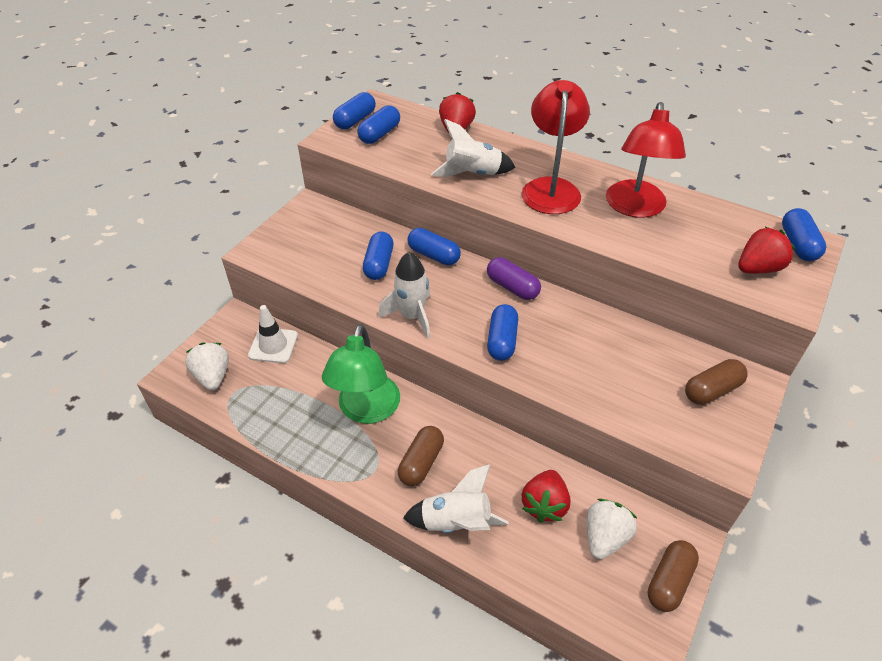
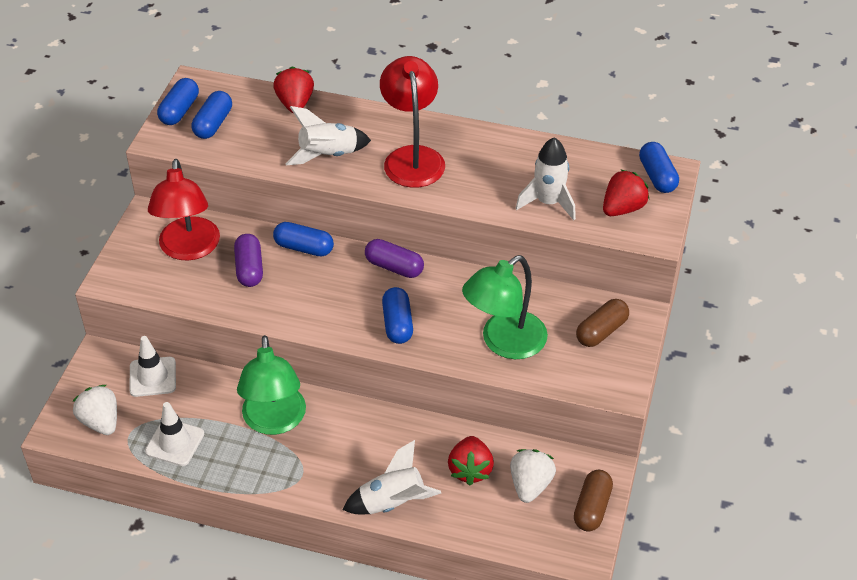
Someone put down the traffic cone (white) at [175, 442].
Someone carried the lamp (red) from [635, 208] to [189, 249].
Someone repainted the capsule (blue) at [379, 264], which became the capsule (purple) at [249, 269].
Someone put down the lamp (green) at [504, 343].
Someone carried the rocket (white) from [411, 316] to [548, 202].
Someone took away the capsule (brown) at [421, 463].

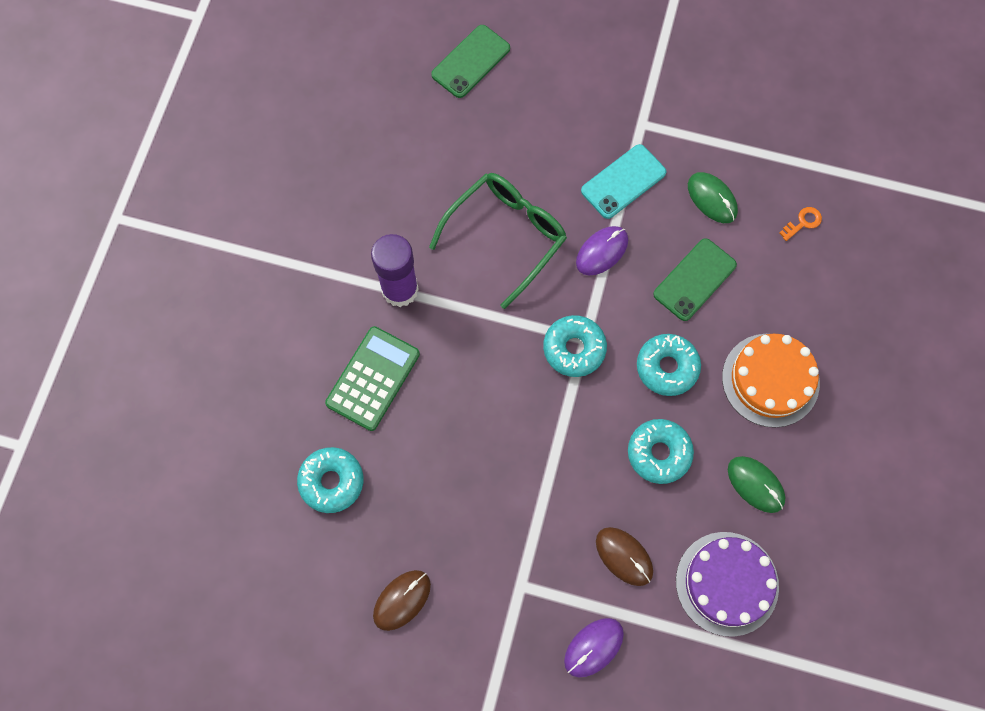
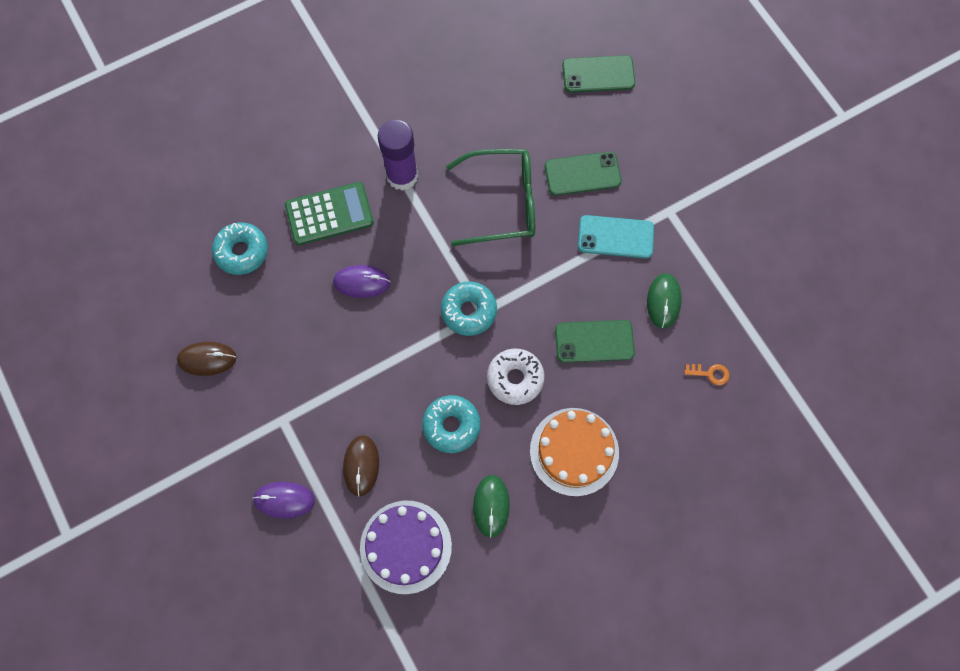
Someone carried the mouse (purple) from [602, 251] to [362, 282].
Someone repainted the donut (turquoise) at [667, 367], which became the donut (white) at [515, 378].
Someone put down the phone (green) at [582, 174].

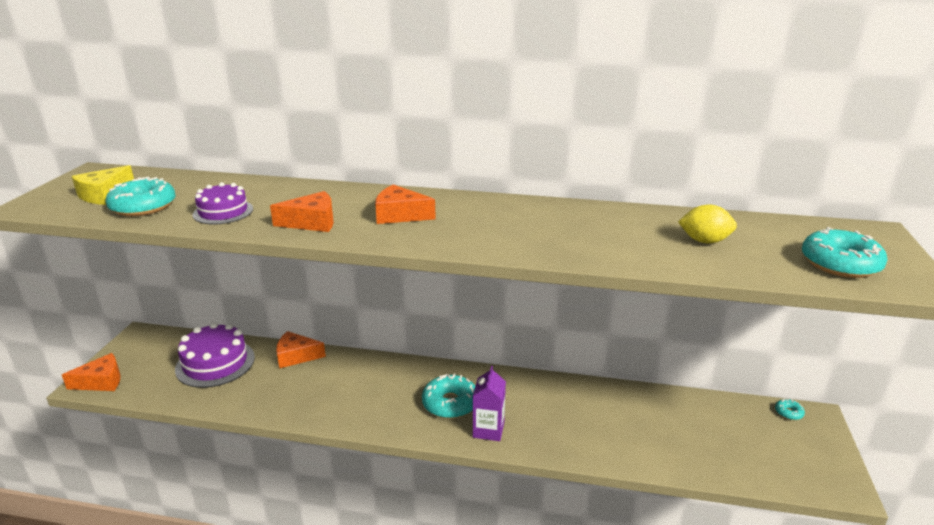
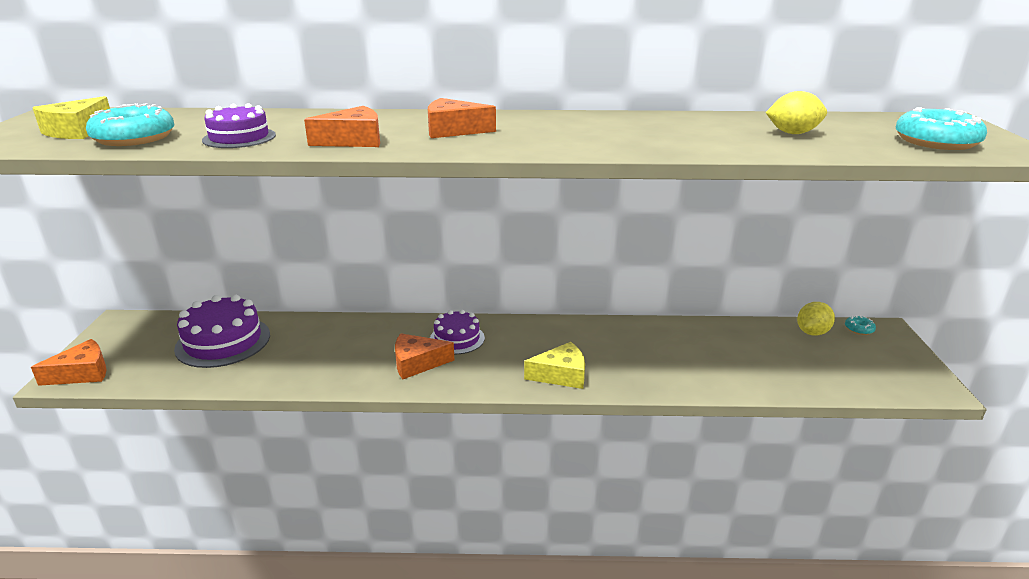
Someone carried the cheese (orange) from [296, 356] to [417, 363].
Someone put down the cake (purple) at [457, 339].
Someone swapped the carton (purple) at [488, 430] for the cheese (yellow) at [561, 375].
Someone put down the lemon (yellow) at [812, 332].
Someone took away the donut (turquoise) at [450, 403].

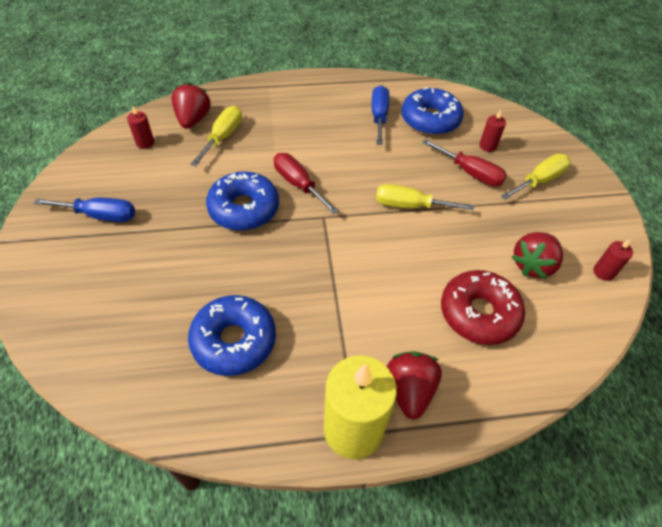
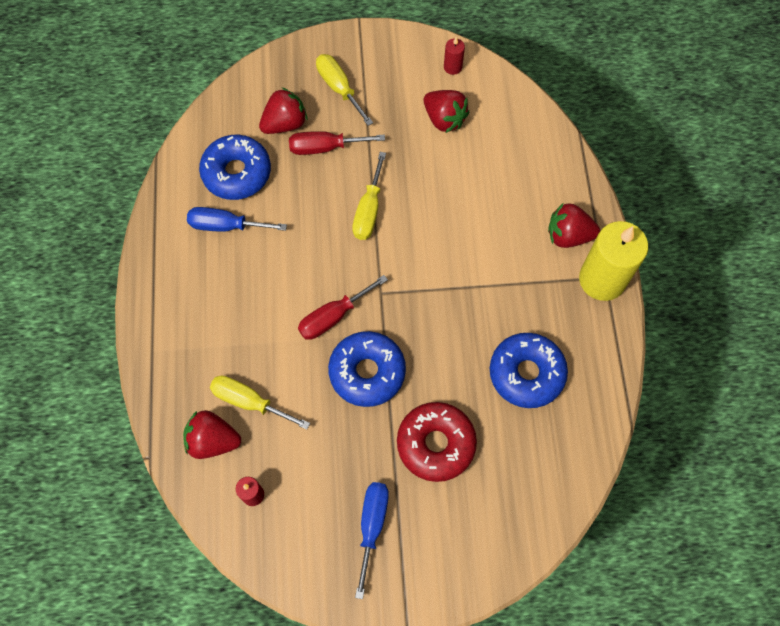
Someone swapped the candle (red) at [487, 146] for the strawberry (red) at [285, 124].
Someone rotated the screwdriver (red) at [470, 173] by 135 degrees counterclockwise.
Someone carried the donut (red) from [479, 313] to [436, 444].

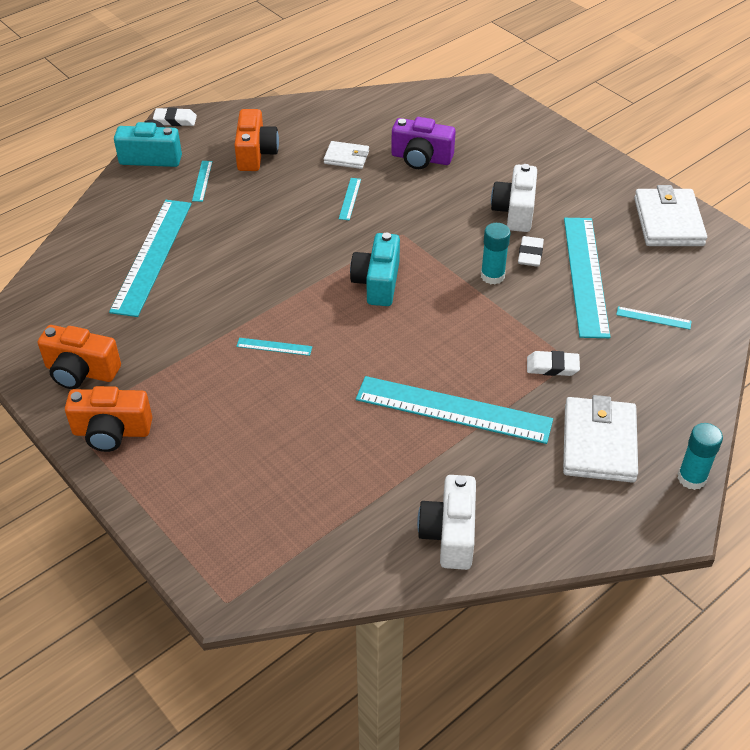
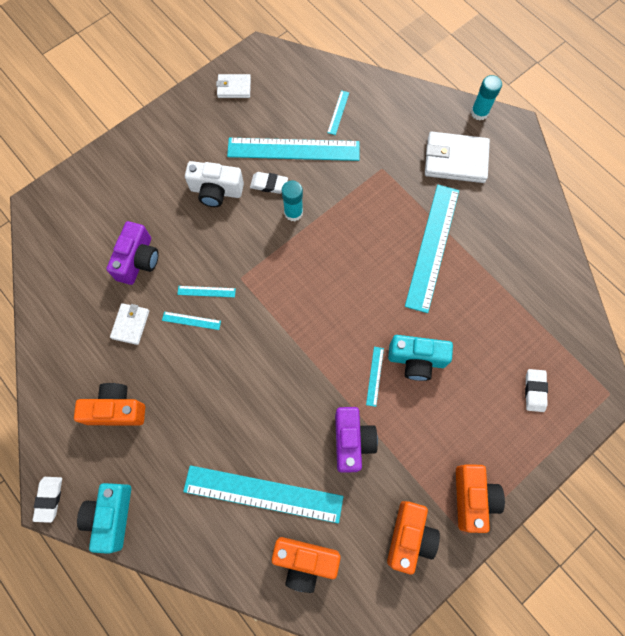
Someone carried the ruler (turquoise) from [202, 181] to [206, 291].
Someone scaled the wallet (white) at [668, 222] by 0.56.
Someone put down the camera (orange) at [305, 561].
Someone put down the camera (purple) at [352, 441].
Someone carried the camera (turquoise) from [377, 283] to [416, 360].
Someone carried the eraser (white) from [552, 366] to [534, 391].
Someone took away the camera (white) at [449, 534].

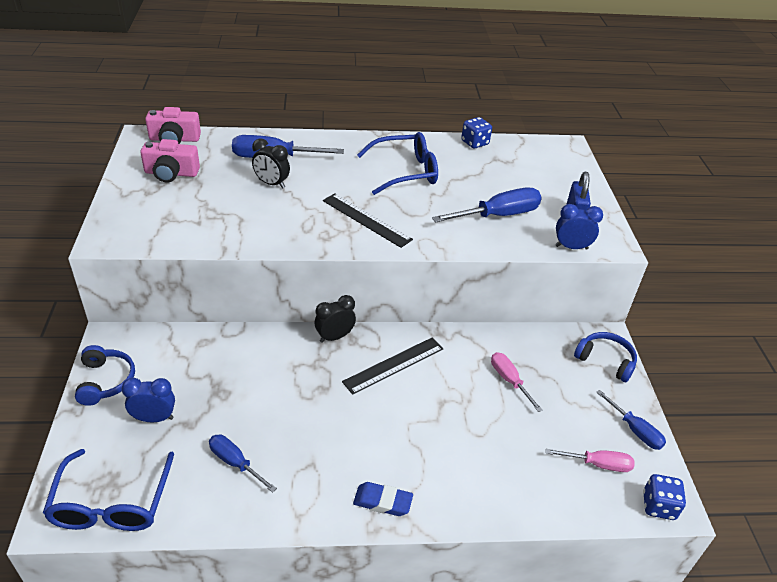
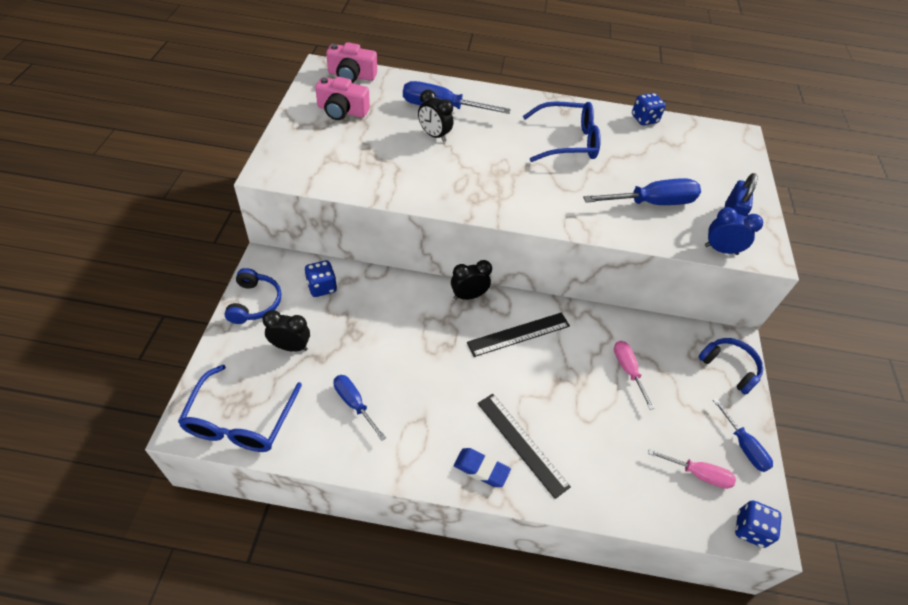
Someone repainted the clock (blue) at [154, 418], which became the clock (black) at [290, 347].
Someone put down the dice (blue) at [322, 287].
Someone carried the ruler (black) from [366, 220] to [522, 444].

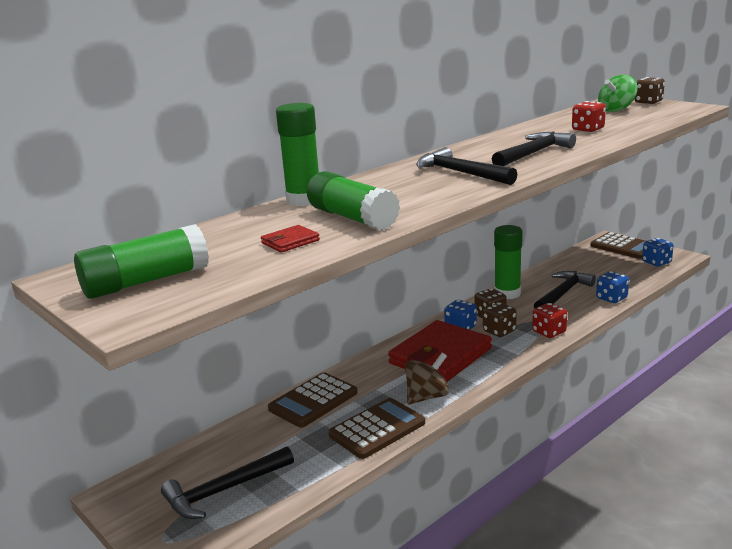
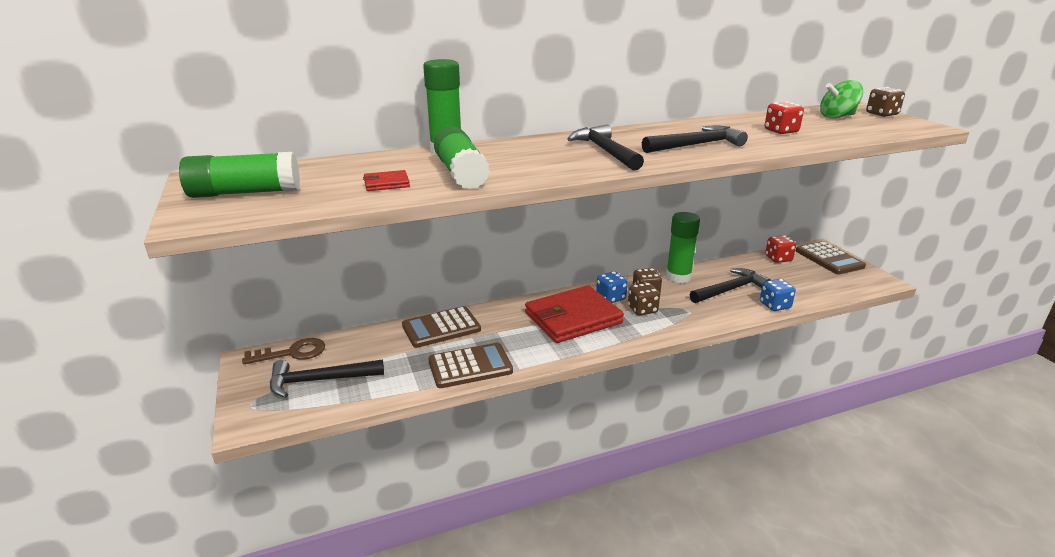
Someone put down the key (brown) at [292, 353].
Someone carried the dice (red) from [549, 332] to [778, 259].
Someone took away the spinning top (brown) at [427, 397].
Someone took away the dice (blue) at [656, 262].

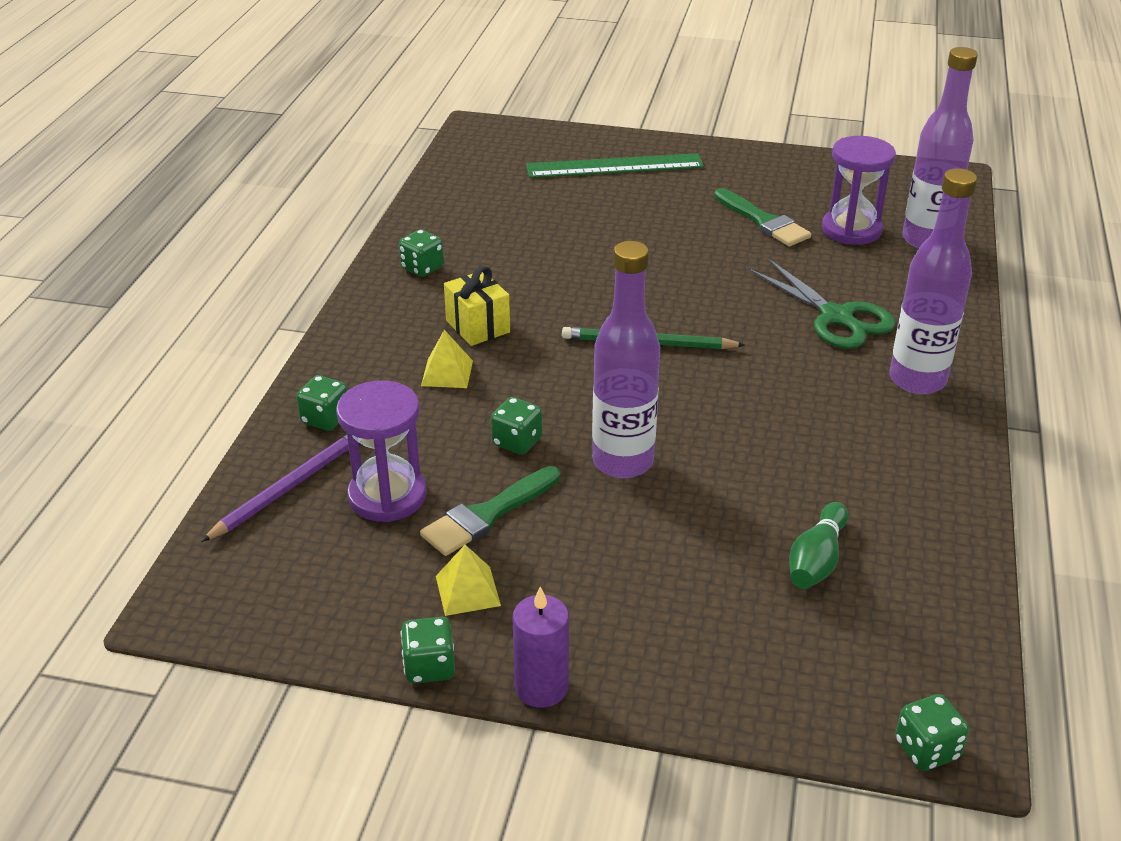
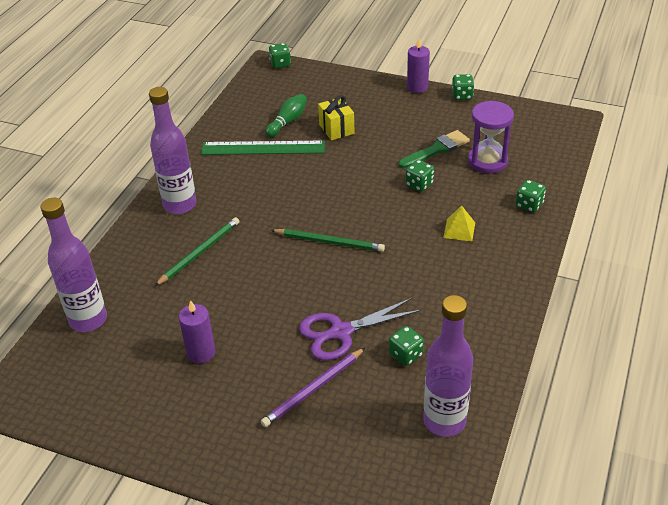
Someone swapped the scissors (green) at [837, 317] for the pencil (green) at [199, 253].
Someone swapped the brush (green) at [763, 221] for the candle (purple) at [201, 352].
Someone carried the ruler (green) from [614, 166] to [263, 148].
Someone carried the pencil (purple) from [288, 487] to [314, 389].
Someone put down the scissors (purple) at [340, 332].
Someone carried the gift (yellow) from [478, 326] to [336, 129].
Someone carried the dice (green) from [422, 268] to [405, 355].
Someone carried the bottle (purple) from [622, 462] to [444, 421].
Someone took away the pyramid (yellow) at [468, 590].
Someone took away the hourglass (purple) at [851, 230].

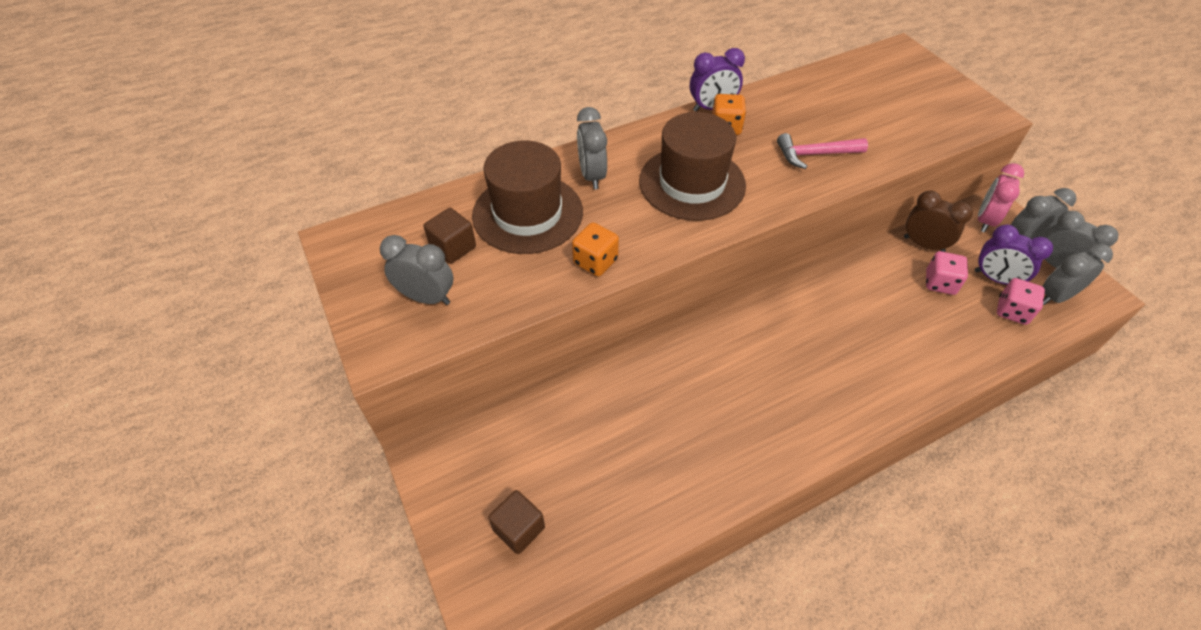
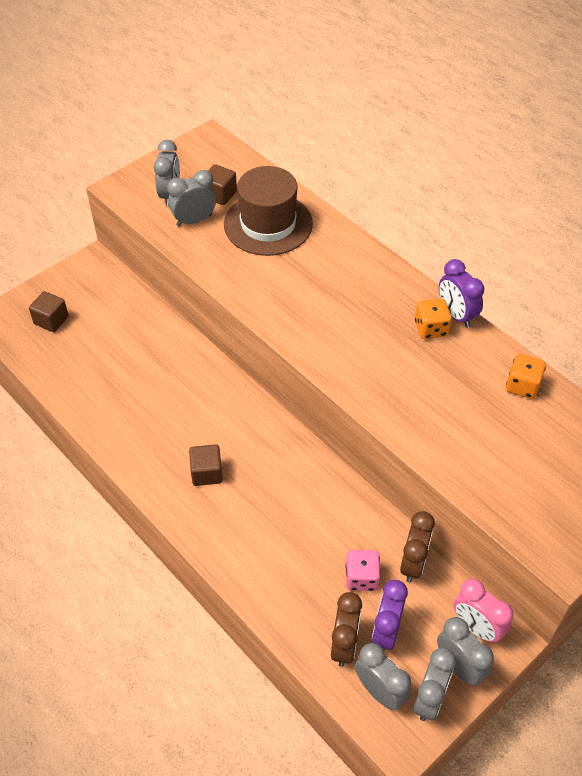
Someone carried the clock (grey) from [592, 176] to [194, 220].
Someone put down the cube (brown) at [206, 473].
Someone swapped the dice (pink) at [1012, 311] for the clock (brown) at [344, 645].
Someone rotated the clock (pink) at [985, 220] by 150 degrees counterclockwise.
Someone carried the dice (orange) from [595, 261] to [522, 386].
Someone took away the hat (brown) at [692, 183].
Someone took away the hammer (pink) at [815, 154].

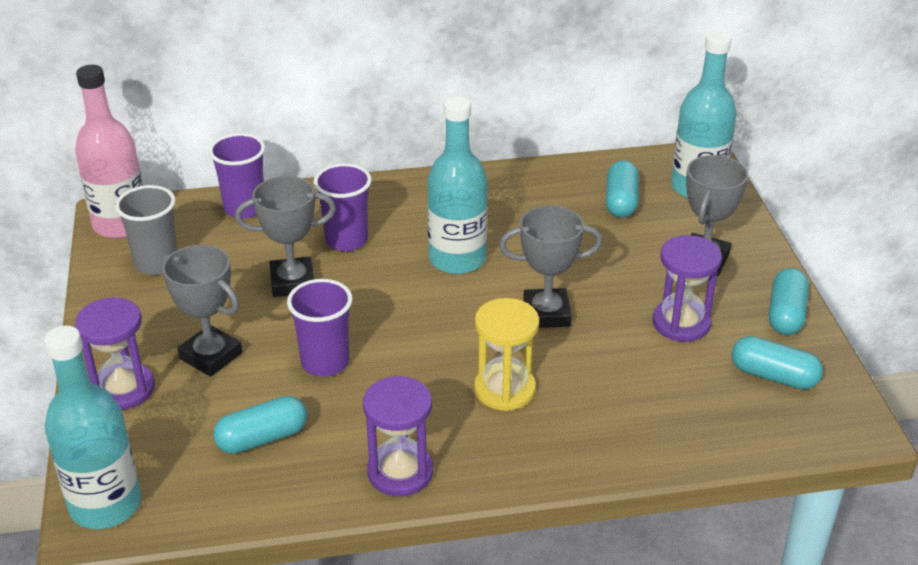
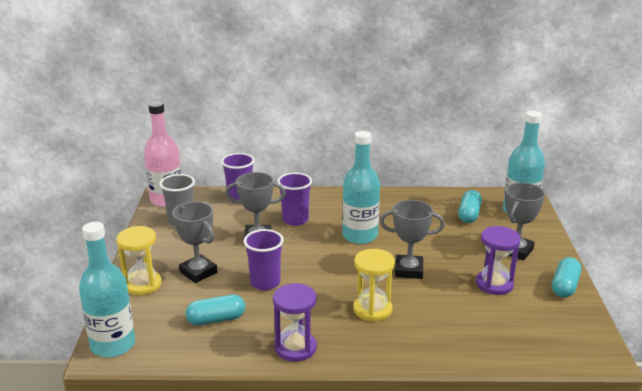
Someone repainted the hourglass (purple) at [124, 389], which became the hourglass (yellow) at [142, 284].
Someone took away the capsule (turquoise) at [773, 376].

